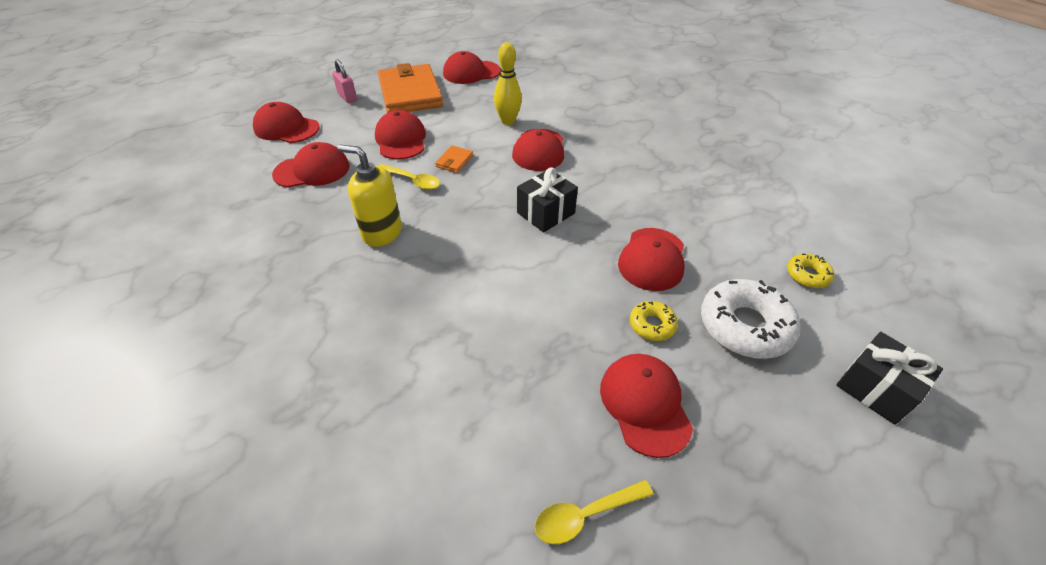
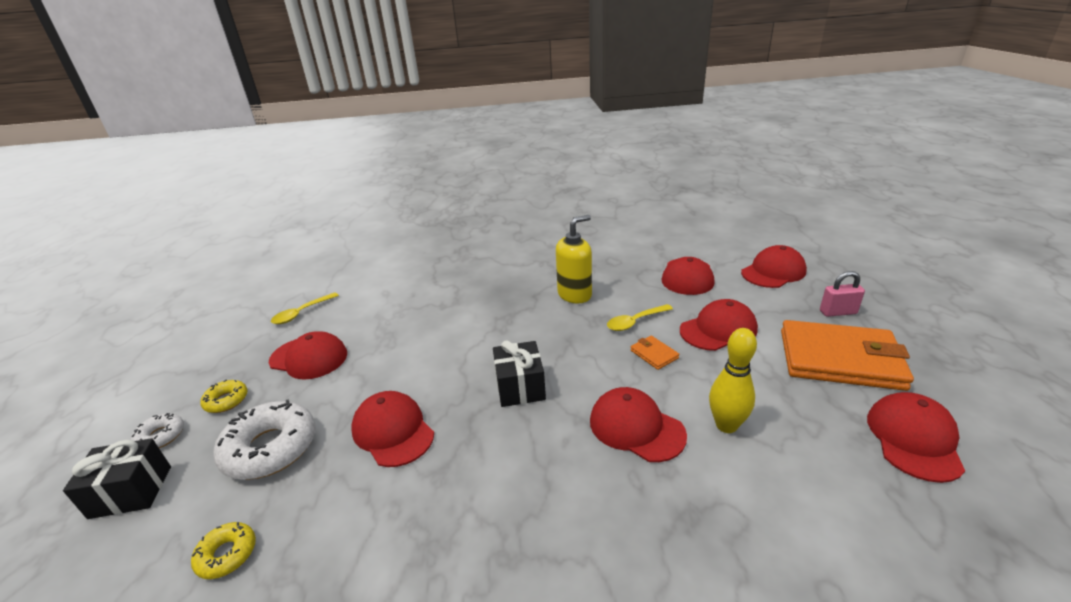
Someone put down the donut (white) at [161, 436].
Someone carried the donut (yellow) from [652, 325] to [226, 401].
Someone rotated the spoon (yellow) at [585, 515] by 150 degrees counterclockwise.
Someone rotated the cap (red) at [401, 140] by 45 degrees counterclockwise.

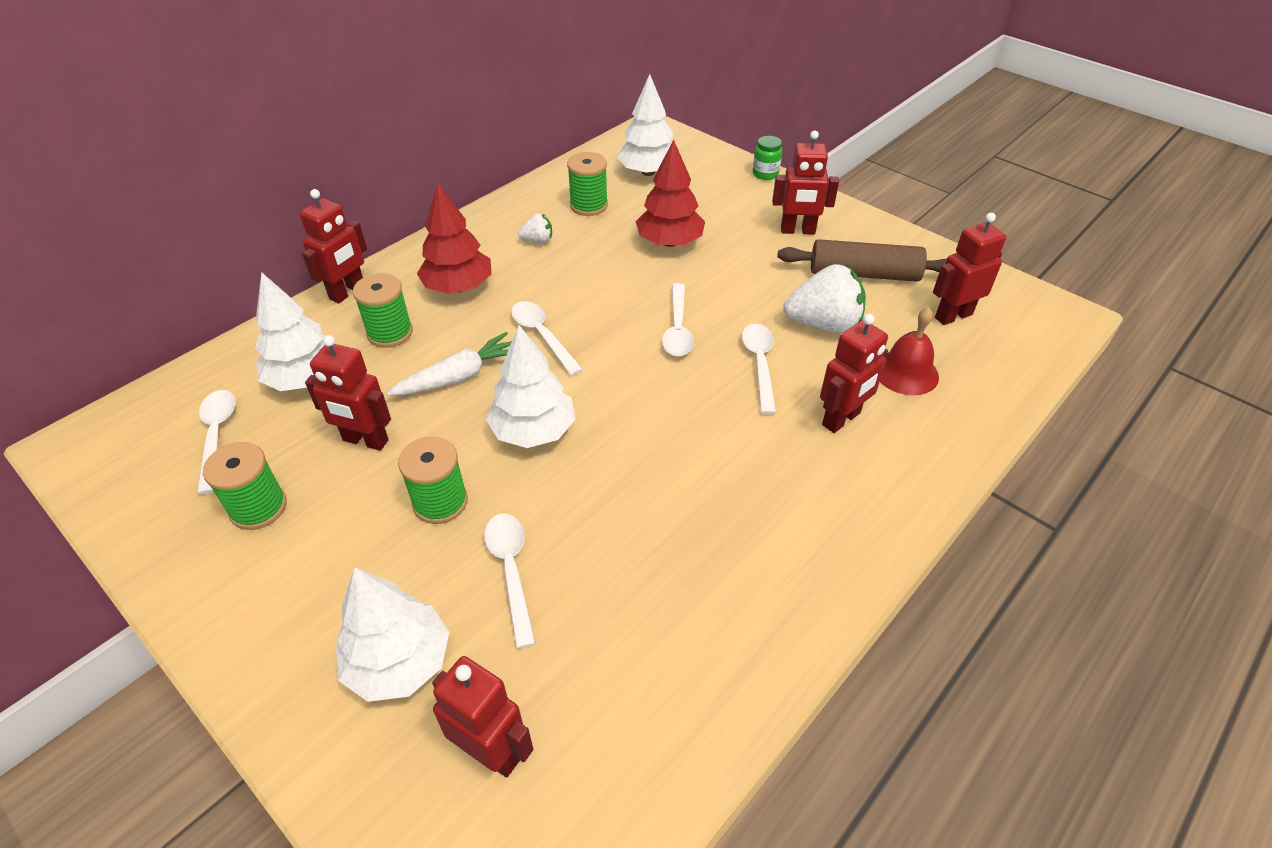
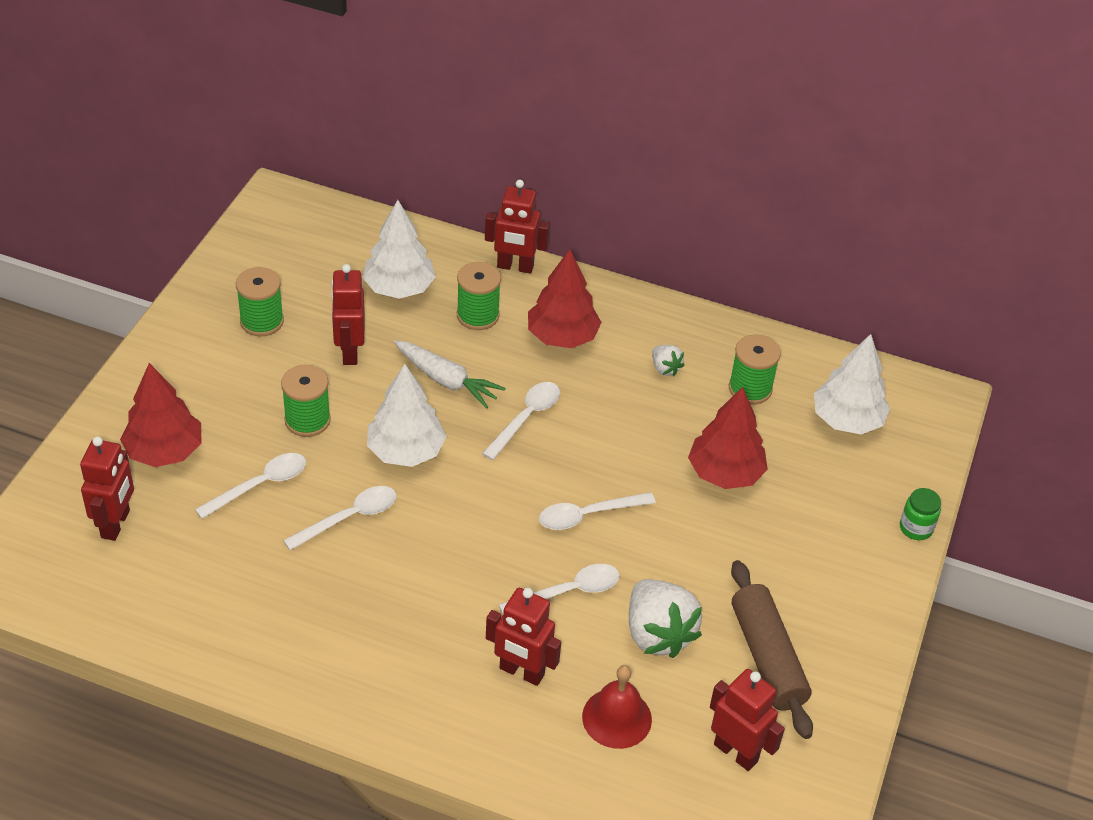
Someone repainted the tree (white) at [399, 662], which became the tree (red) at [164, 451].
Someone carried the spoon (white) from [217, 436] to [349, 518].
Someone took away the robot (red) at [797, 231].

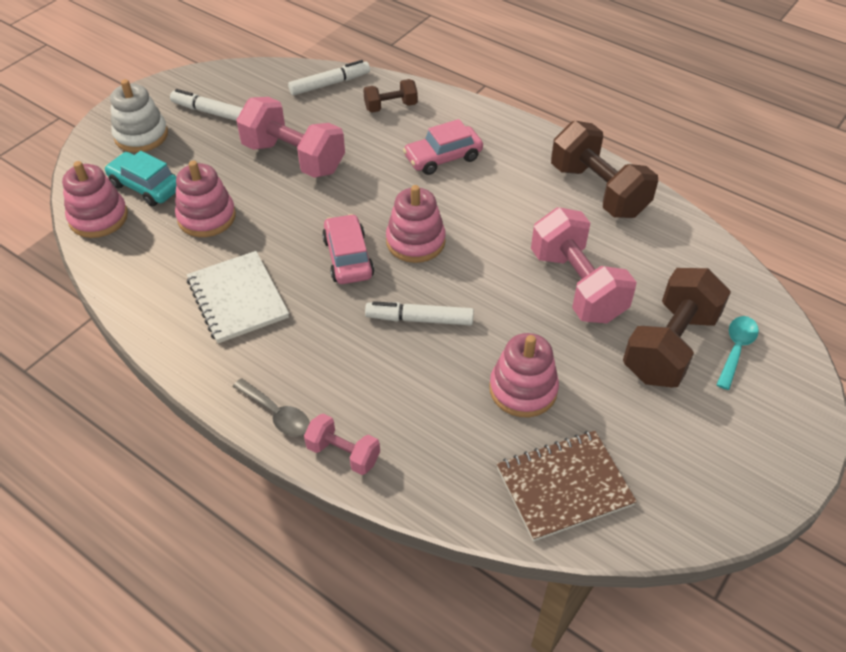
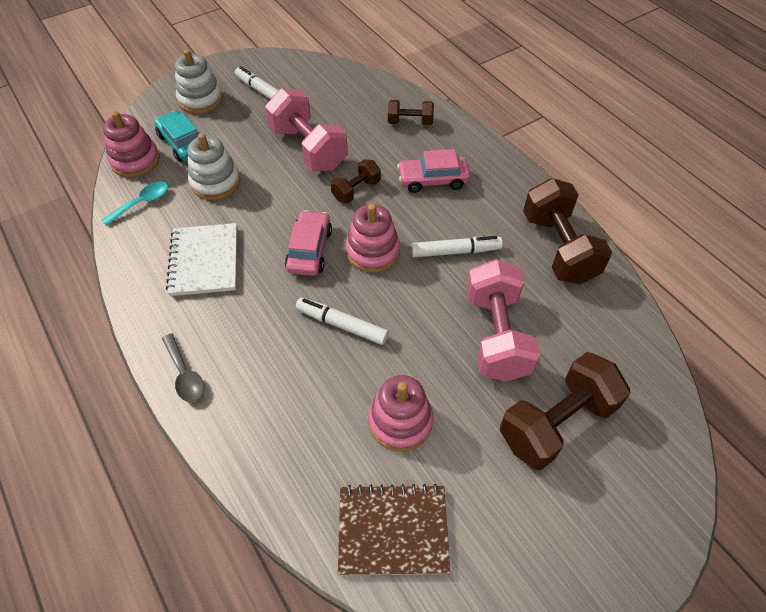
Someone carried the spoon (turquoise) from [736, 349] to [142, 203].
Someone repainted the stacking toy (pink) at [206, 217], which became the stacking toy (white) at [215, 182].
Someone put down the dumbbell (brown) at [356, 190].
Someone carried the marker (white) from [330, 84] to [455, 251].
Someone took away the dumbbell (pink) at [343, 453].

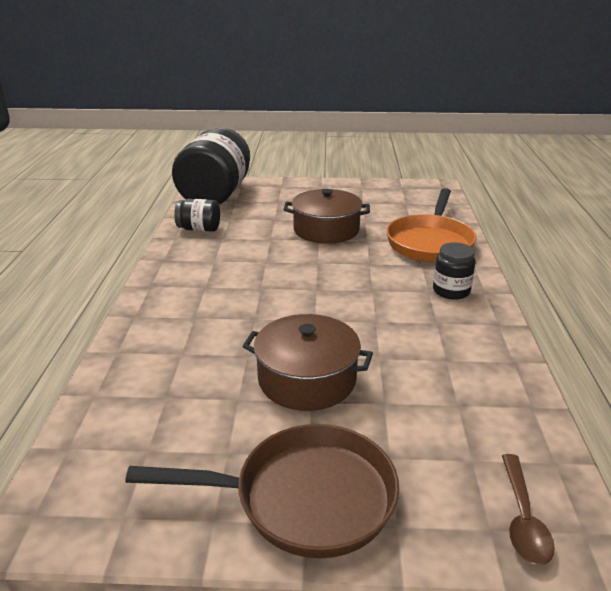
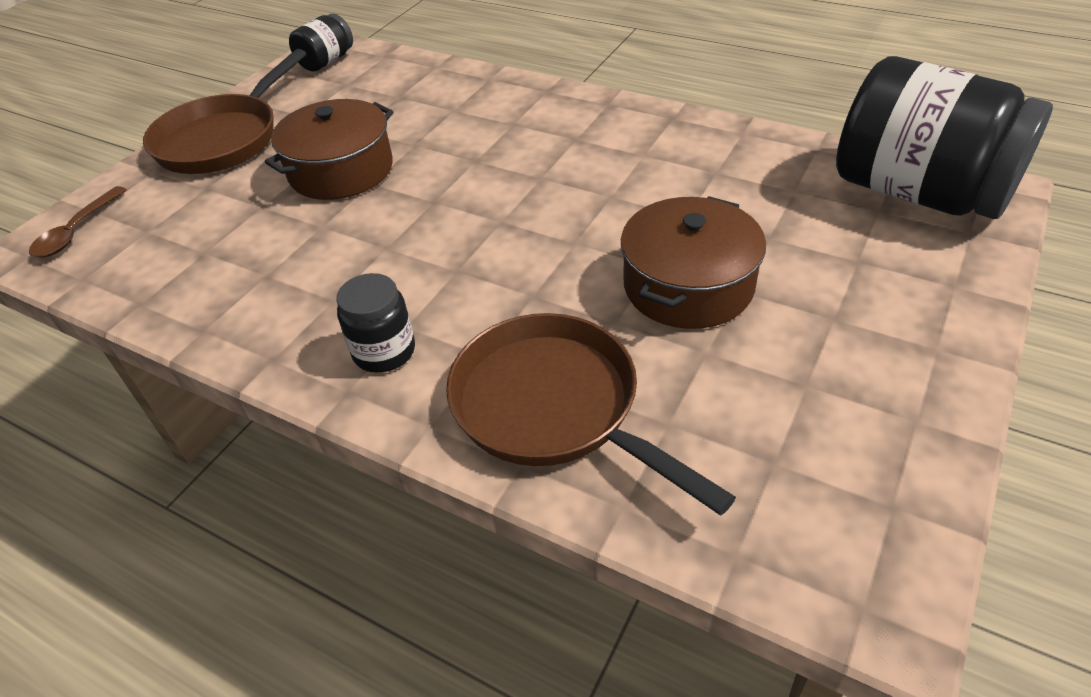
Someone rotated the spoon (brown) at [523, 518] by 105 degrees counterclockwise.
Someone carried the jar (black) from [199, 229] to [326, 61].
Someone repainted the pan (orange) at [430, 242], which became the pan (brown) at [554, 407].

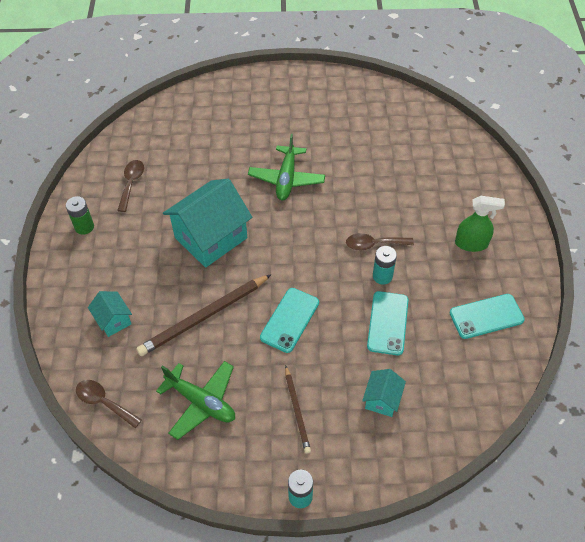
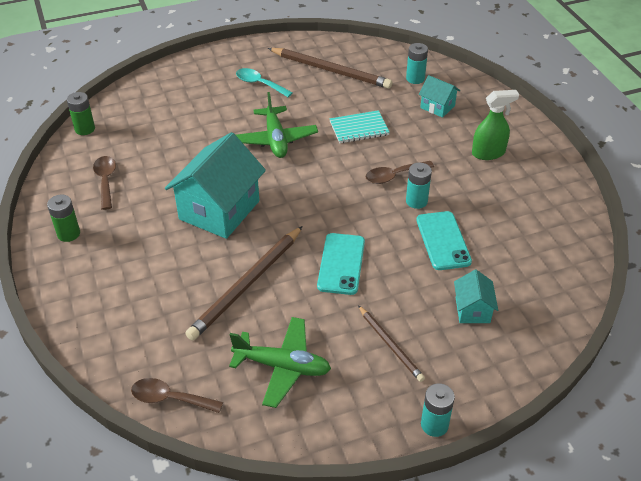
Someone put down the battery (green) at [85, 129].
Someone put down the spoon (turquoise) at [259, 84].
Someone put down the pencil (brown) at [331, 70].
Someone put down the notebook (turquoise) at [359, 128].
Someone put down the battery (turquoise) at [415, 78].
Someone carried the house (turquoise) from [113, 320] to [437, 107].
Someone took away the phone (turquoise) at [486, 316].

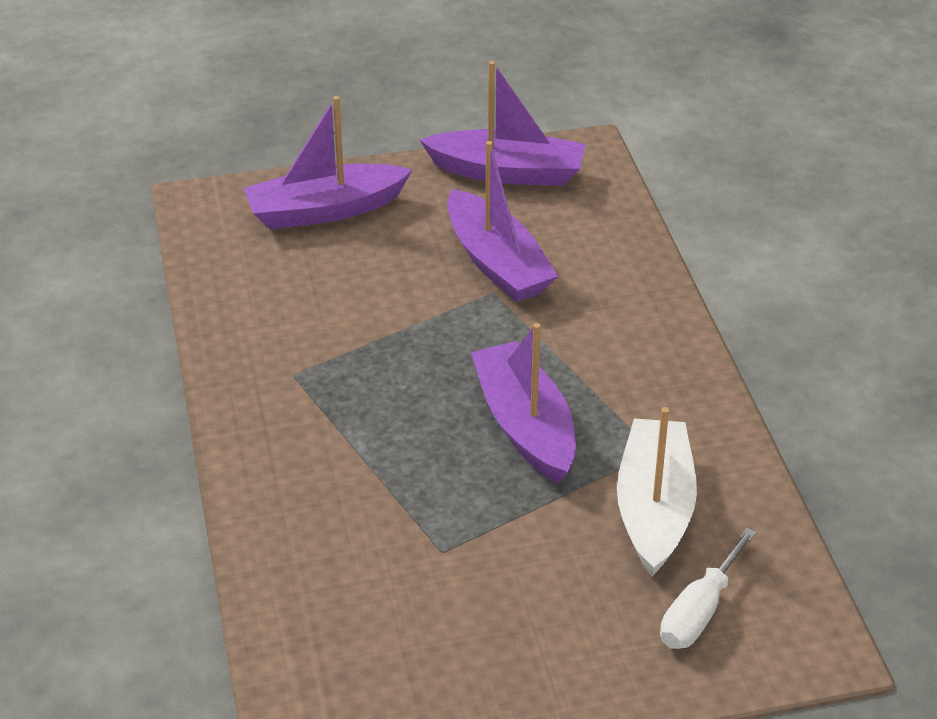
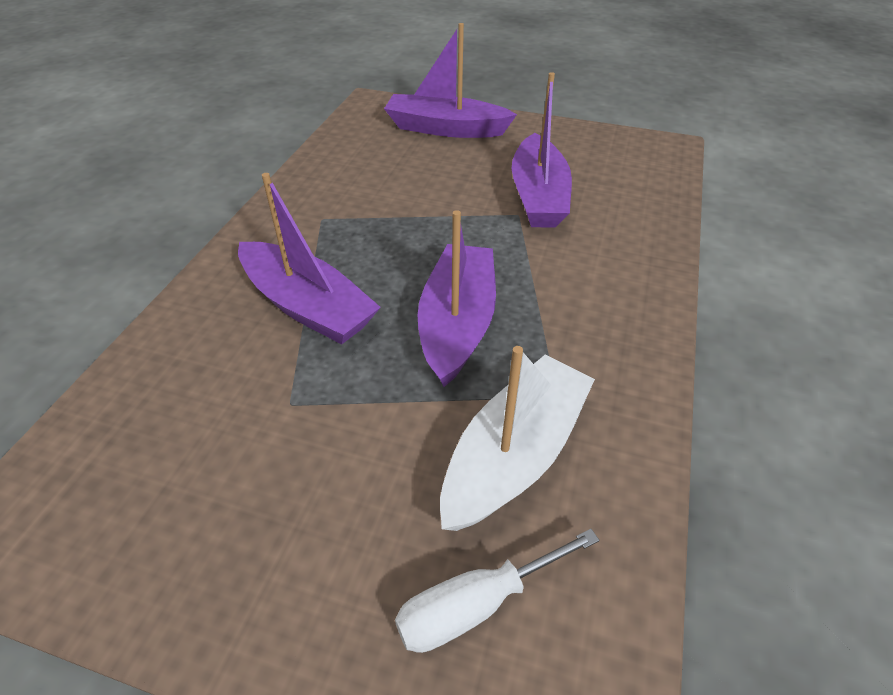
Someone carried the boat (purple) from [507, 172] to [307, 306].

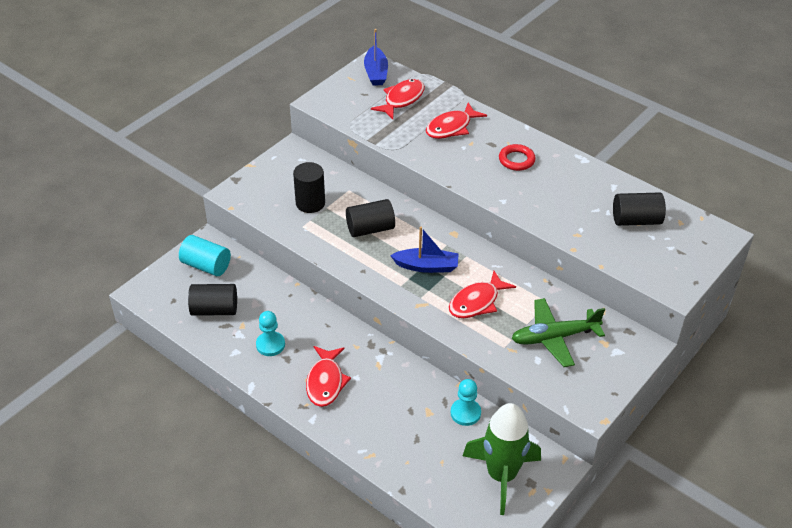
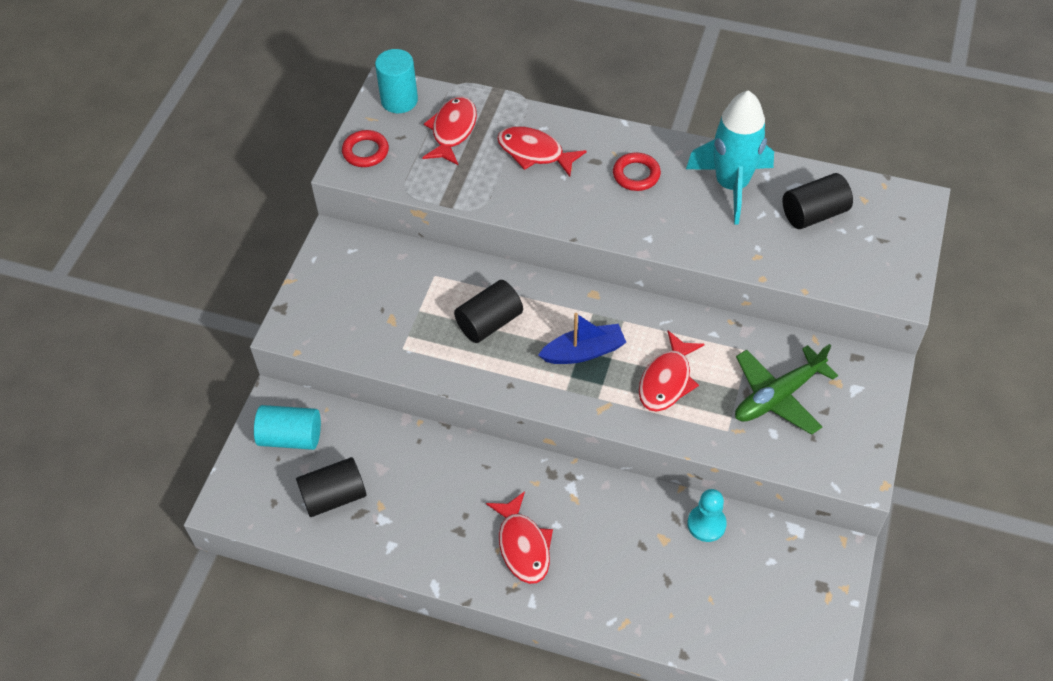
Someone put down the ring (red) at [365, 152].
Someone swapped the boat (blue) at [376, 72] for the cylinder (turquoise) at [399, 100].
Someone rotated the fish (red) at [451, 127] by 90 degrees clockwise.
Someone put down the rocket (turquoise) at [731, 186].
Someone took away the pawn (turquoise) at [270, 345].
Someone took away the cylinder (black) at [310, 203].
Someone took away the rocket (green) at [501, 475].

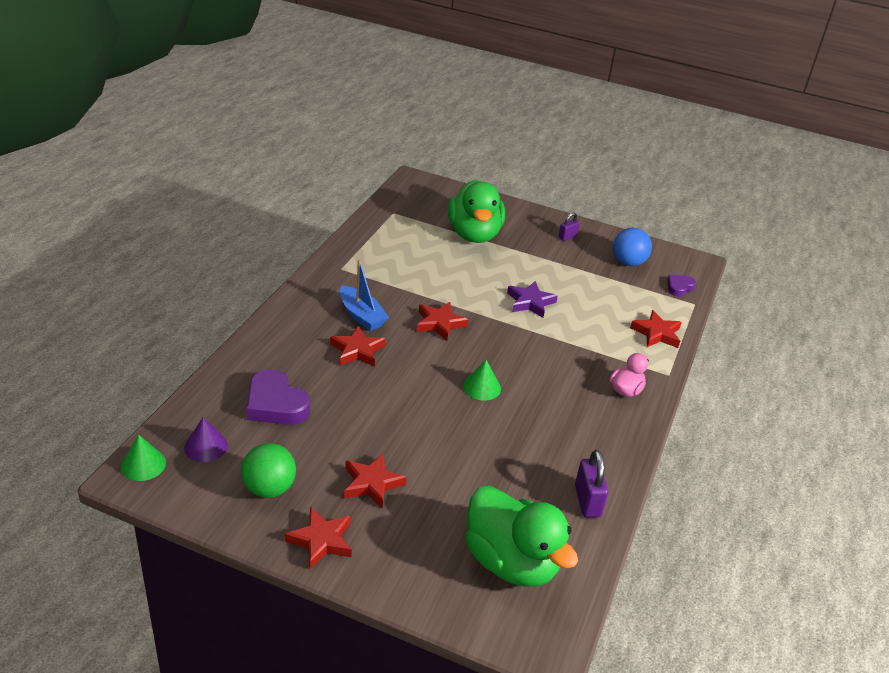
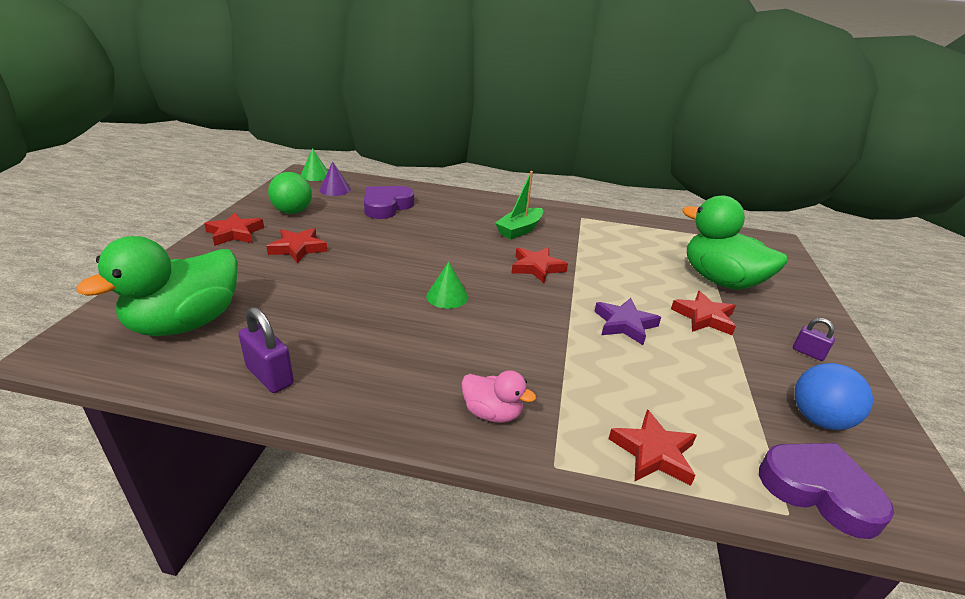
Someone rotated the padlock (purple) at [587, 501] by 60 degrees clockwise.
Someone repainted the boat (blue) at [361, 316], which became the boat (green) at [520, 230].
Someone carried the star (red) from [357, 350] to [704, 317].
Someone rotated the duck (green) at [474, 234] by 60 degrees clockwise.
Someone scaled the heart (purple) at [679, 287] by 1.82.

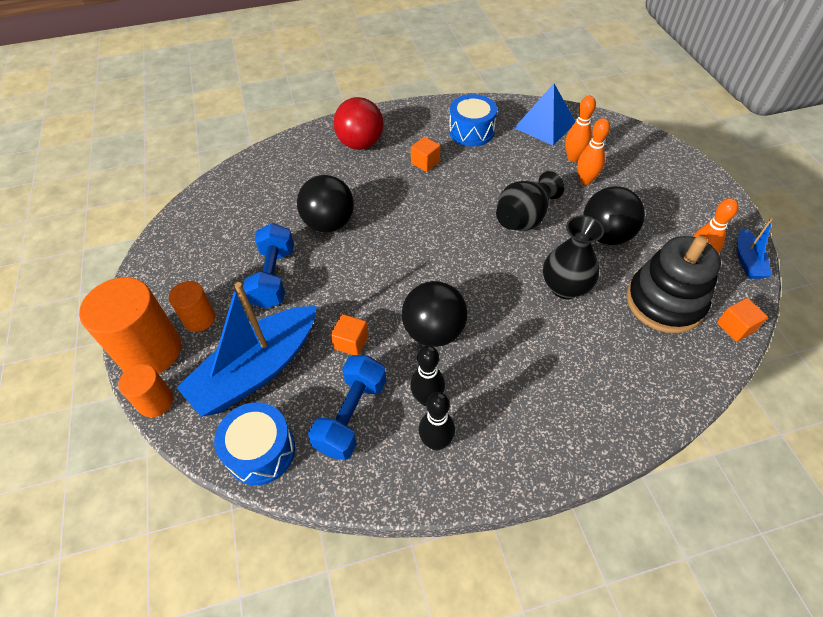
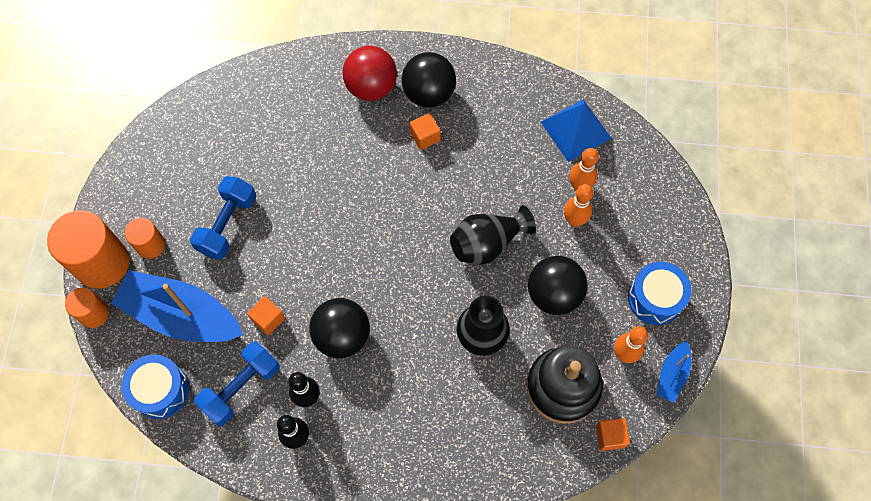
Someone rotated the boat (blue) at [257, 370] by 45 degrees clockwise.
Someone carried the ball (black) from [329, 223] to [429, 93].
Someone carried the drum (blue) from [471, 131] to [655, 298].

